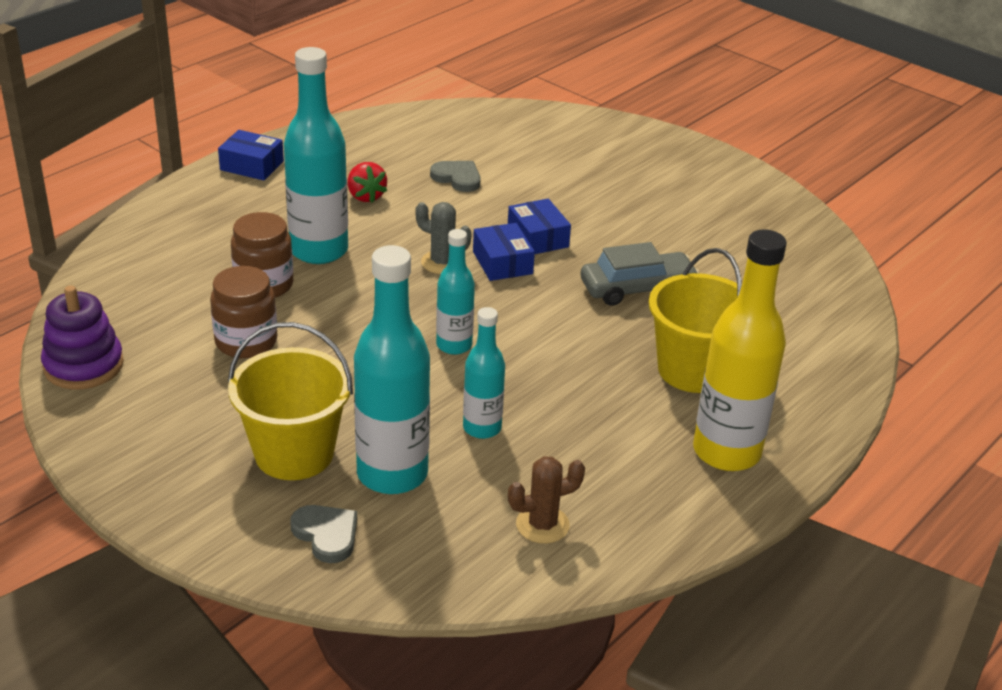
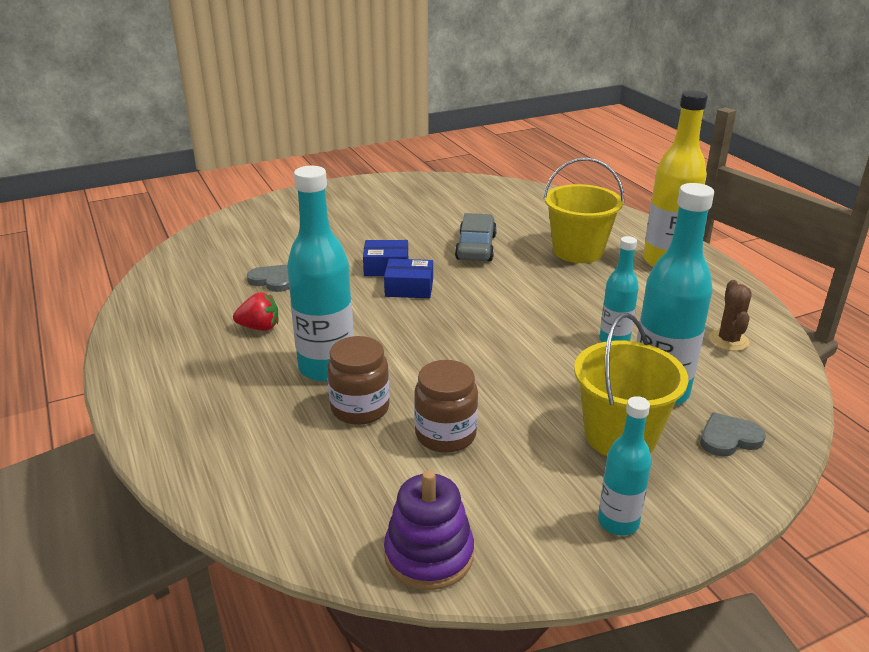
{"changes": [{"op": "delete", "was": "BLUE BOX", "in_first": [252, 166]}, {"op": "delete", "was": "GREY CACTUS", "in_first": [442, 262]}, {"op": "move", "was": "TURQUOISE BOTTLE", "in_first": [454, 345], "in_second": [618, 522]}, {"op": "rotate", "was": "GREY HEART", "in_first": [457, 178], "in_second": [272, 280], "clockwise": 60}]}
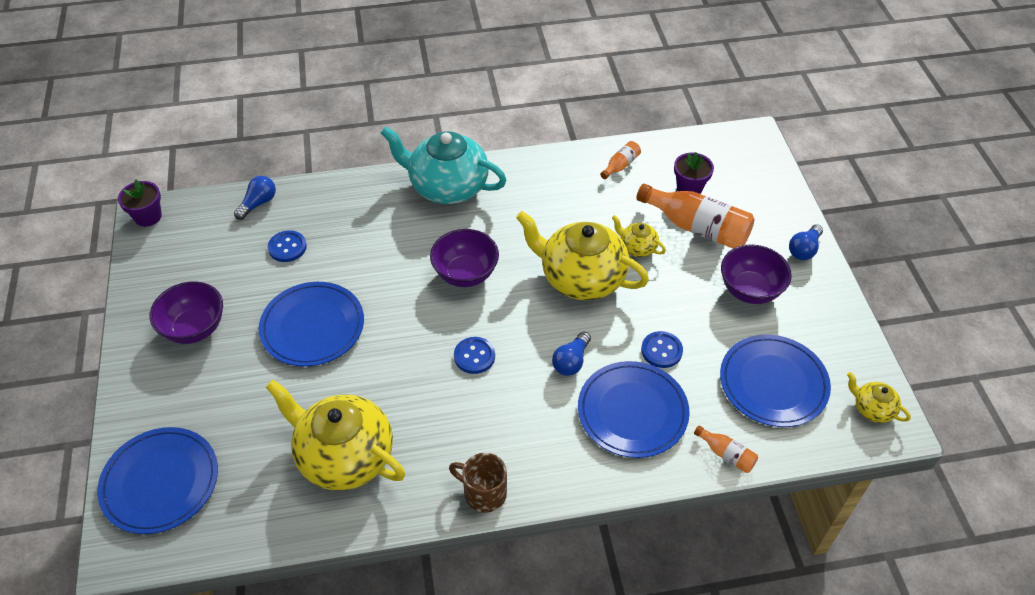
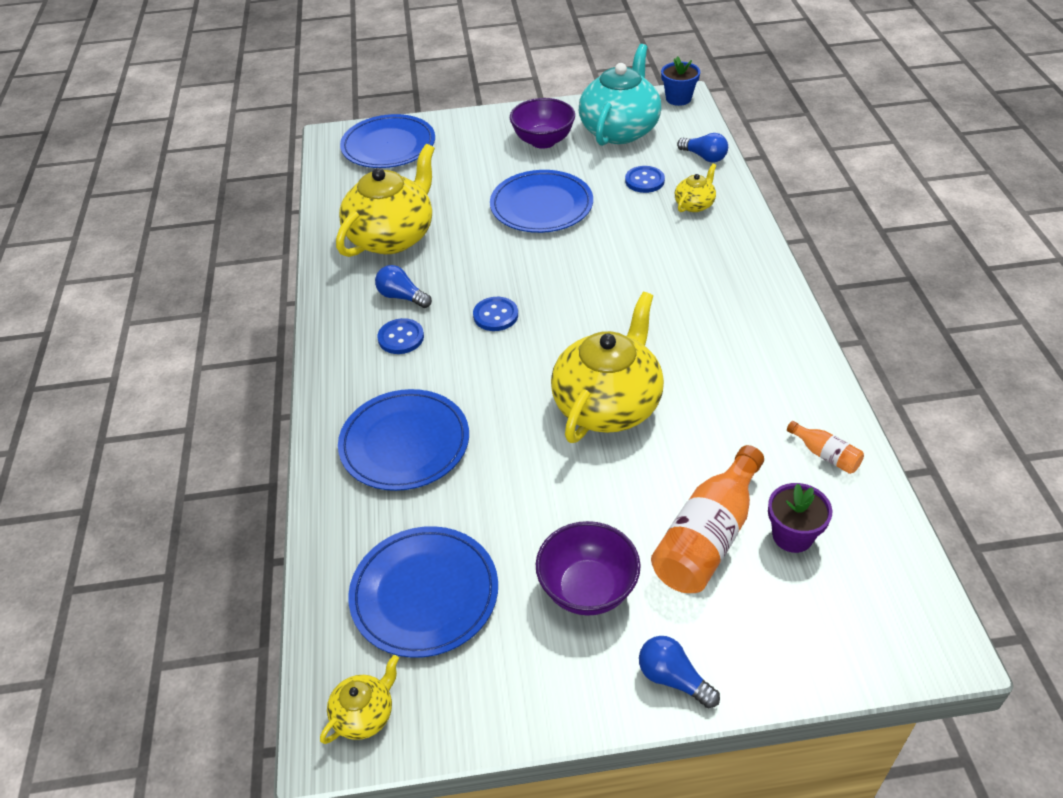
{"changes": [{"op": "delete", "was": "PURPLE BOWL", "in_first": [465, 274]}, {"op": "delete", "was": "BROWN MUG", "in_first": [483, 493]}, {"op": "delete", "was": "ORANGE BOTTLE", "in_first": [726, 454]}, {"op": "move", "was": "TURQUOISE TEAPOT", "in_first": [447, 186], "in_second": [620, 130]}, {"op": "move", "was": "BLUE LIGHT BULB", "in_first": [571, 361], "in_second": [402, 297]}, {"op": "move", "was": "YELLOW TEAPOT", "in_first": [637, 247], "in_second": [694, 204]}, {"op": "move", "was": "BLUE BUTTON", "in_first": [661, 350], "in_second": [401, 338]}, {"op": "recolor", "was": "PURPLE FLOWER POT", "now": "BLUE FLOWER POT", "in_first": [148, 216], "in_second": [678, 98]}]}
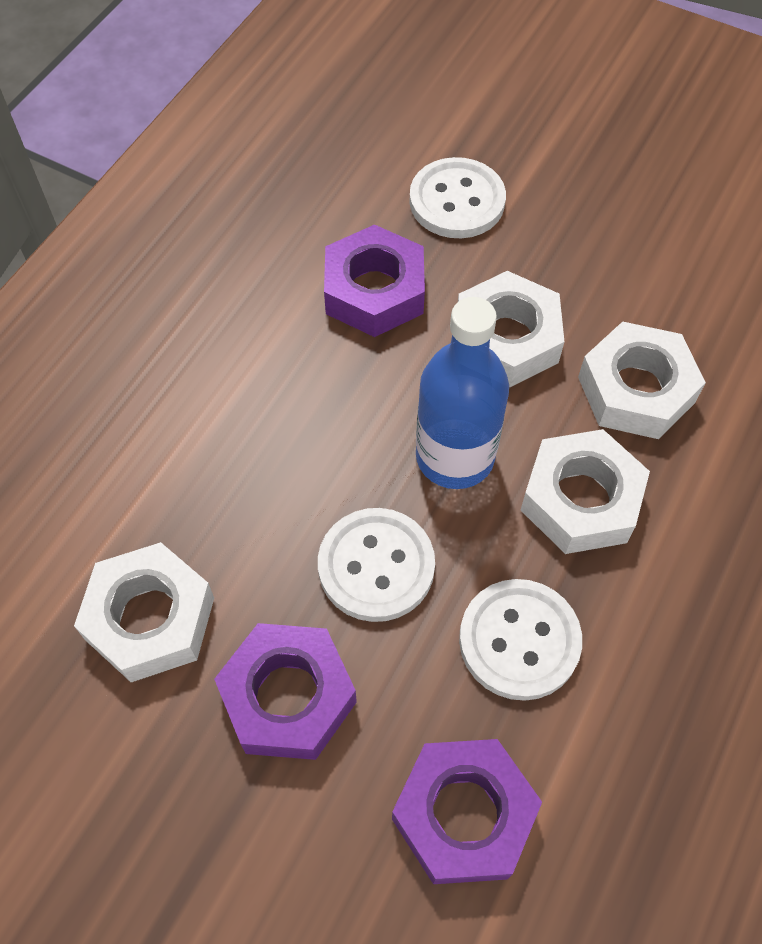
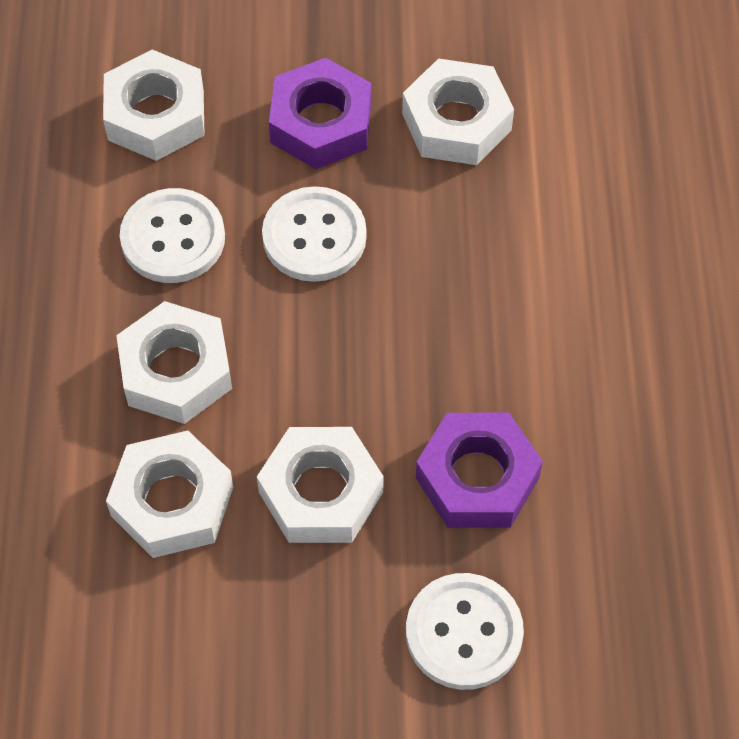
{"changes": [{"op": "delete", "was": "BLUE BOTTLE", "in_first": [455, 457]}, {"op": "recolor", "was": "PURPLE NUT", "now": "WHITE NUT", "in_first": [463, 814], "in_second": [156, 115]}]}
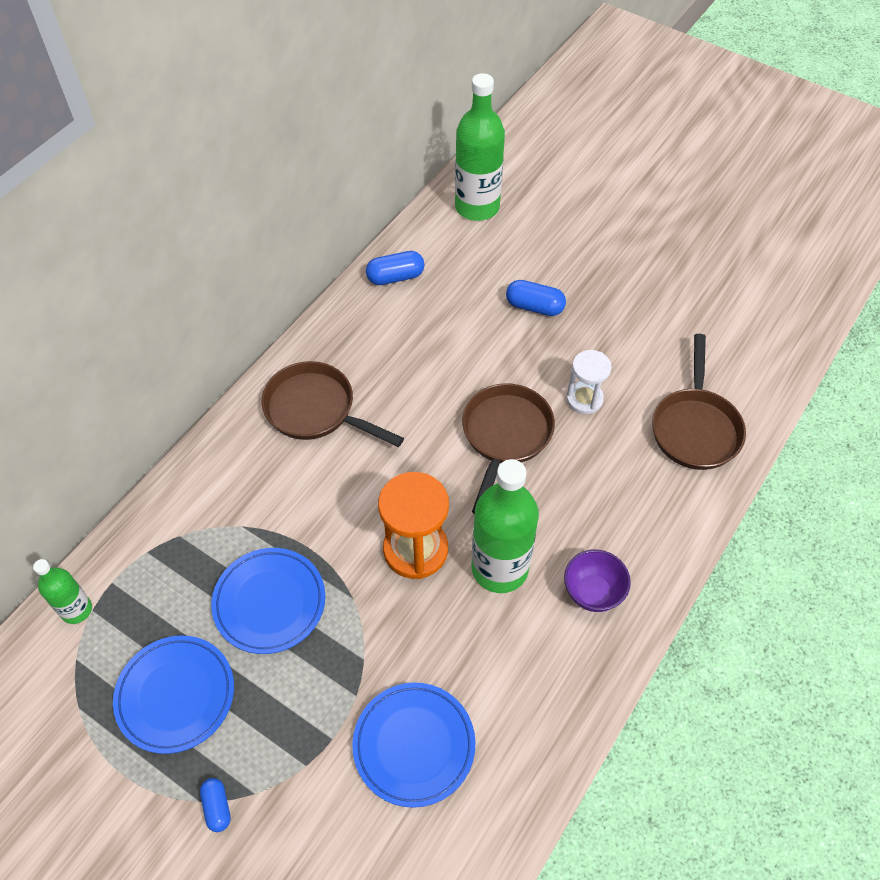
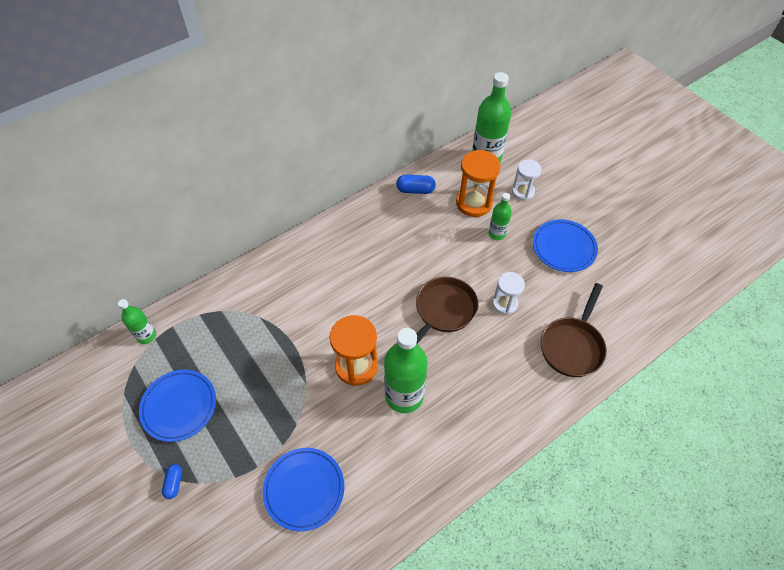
{"changes": [{"op": "delete", "was": "BROWN PAN", "in_first": [315, 410]}, {"op": "delete", "was": "PURPLE BOWL", "in_first": [592, 592]}, {"op": "insert", "now": "ORANGE HOURGLASS", "in_second": [474, 203]}, {"op": "insert", "now": "WHITE HOURGLASS", "in_second": [523, 192]}, {"op": "move", "was": "BLUE PLATE", "in_first": [269, 602], "in_second": [563, 248]}, {"op": "replace", "was": "BLUE CAPSULE", "now": "GREEN BOTTLE", "in_first": [534, 307], "in_second": [496, 234]}]}
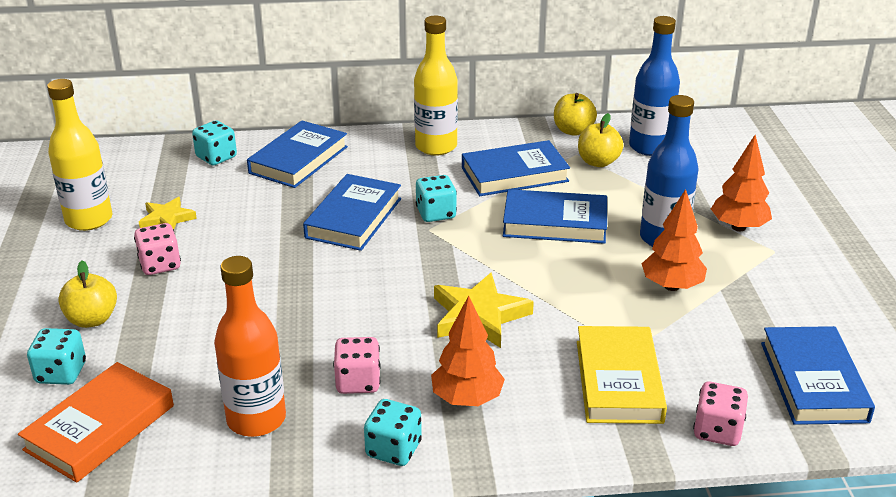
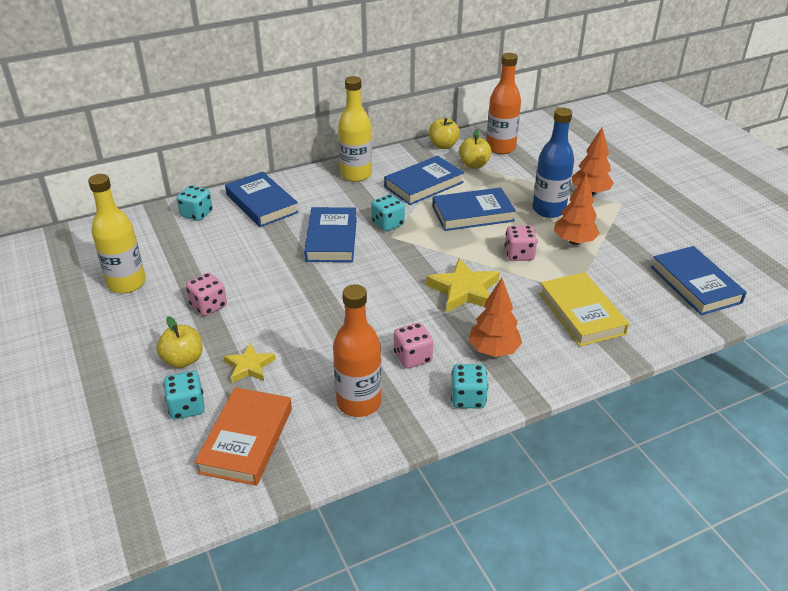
{"changes": [{"op": "move", "was": "YELLOW STAR", "in_first": [167, 219], "in_second": [249, 366]}, {"op": "move", "was": "PINK DICE", "in_first": [717, 431], "in_second": [519, 254]}, {"op": "recolor", "was": "BLUE BOTTLE", "now": "ORANGE BOTTLE", "in_first": [649, 147], "in_second": [500, 148]}, {"op": "rotate", "was": "BLUE BOOK", "in_first": [298, 160], "in_second": [261, 204], "clockwise": -45}]}
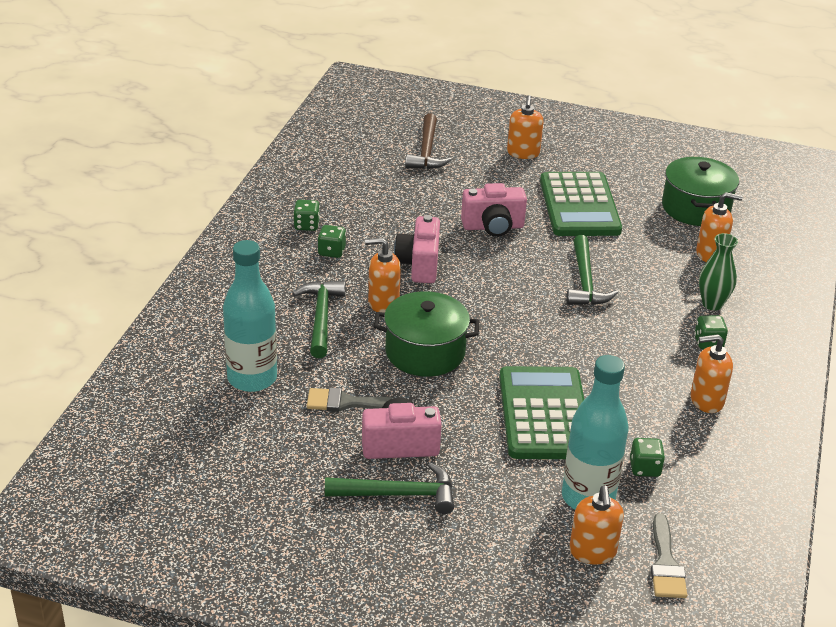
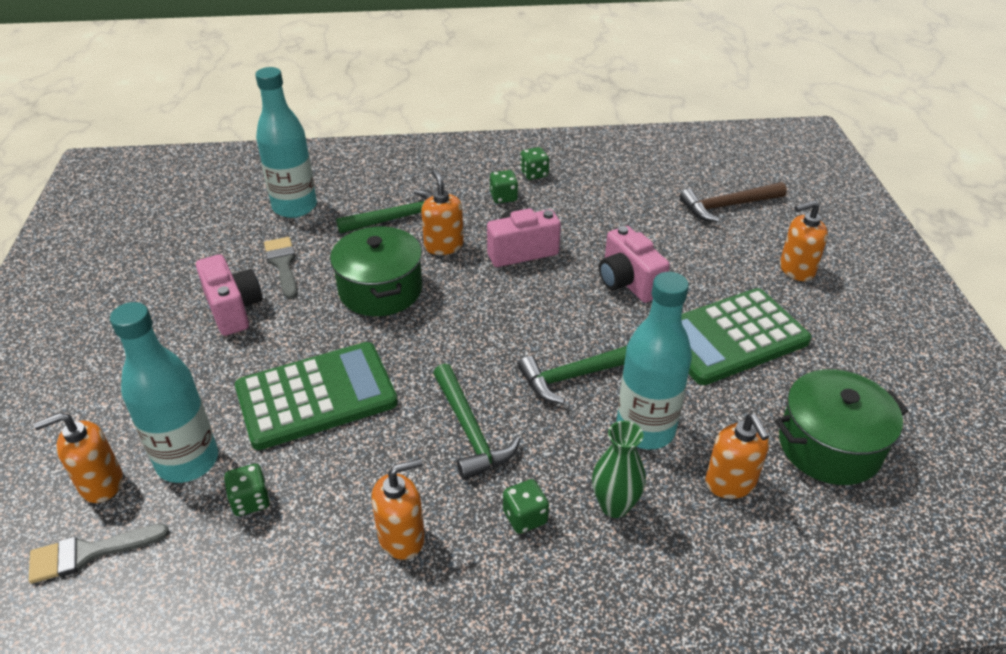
{"changes": [{"op": "insert", "now": "TURQUOISE BOTTLE", "in_second": [645, 429]}, {"op": "move", "was": "GREEN HAMMER", "in_first": [398, 494], "in_second": [470, 431]}, {"op": "rotate", "was": "ORANGE SOAP DISPENSER", "in_first": [706, 400], "in_second": [402, 537], "clockwise": 90}]}
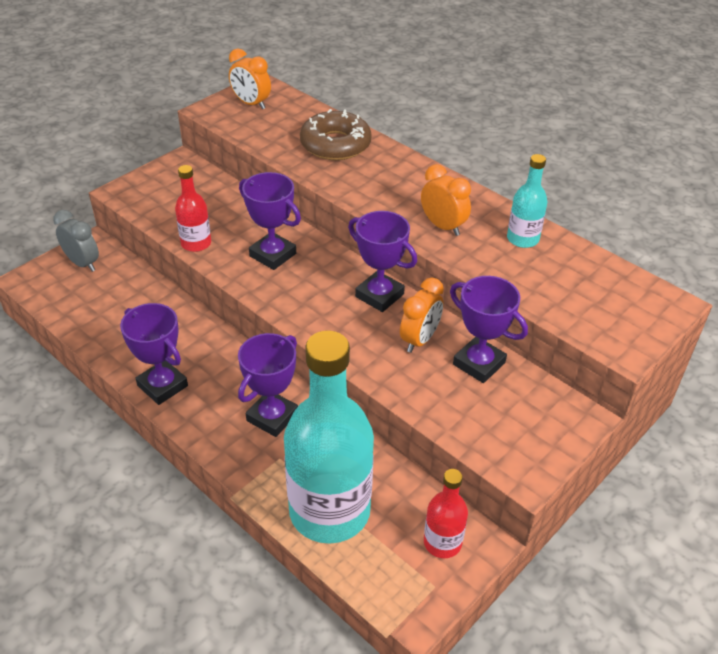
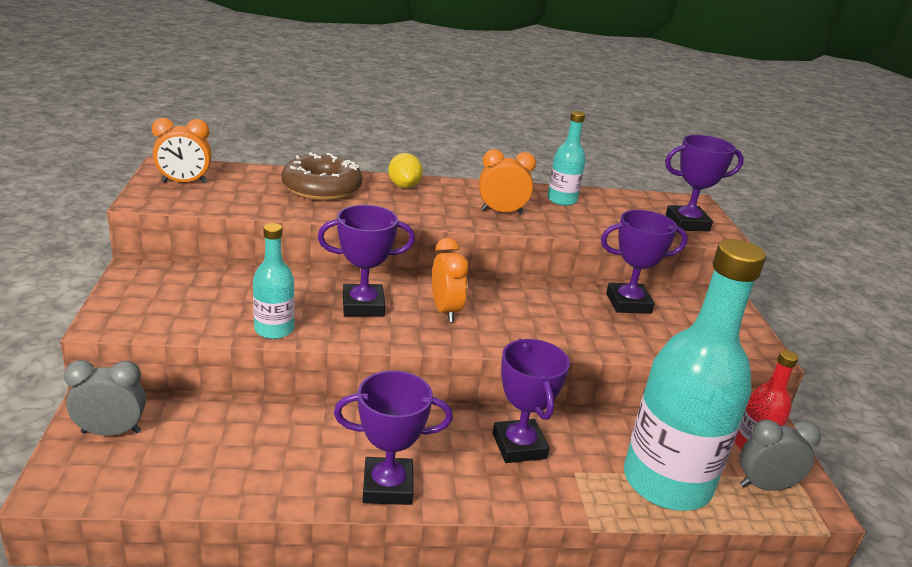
{"changes": [{"op": "insert", "now": "YELLOW LEMON", "in_second": [404, 186]}, {"op": "insert", "now": "GREY CLOCK", "in_second": [764, 486]}, {"op": "move", "was": "PURPLE TROPHY", "in_first": [379, 295], "in_second": [687, 223]}, {"op": "move", "was": "ORANGE CLOCK", "in_first": [419, 340], "in_second": [446, 311]}, {"op": "recolor", "was": "RED BOTTLE", "now": "TURQUOISE BOTTLE", "in_first": [196, 243], "in_second": [274, 329]}]}
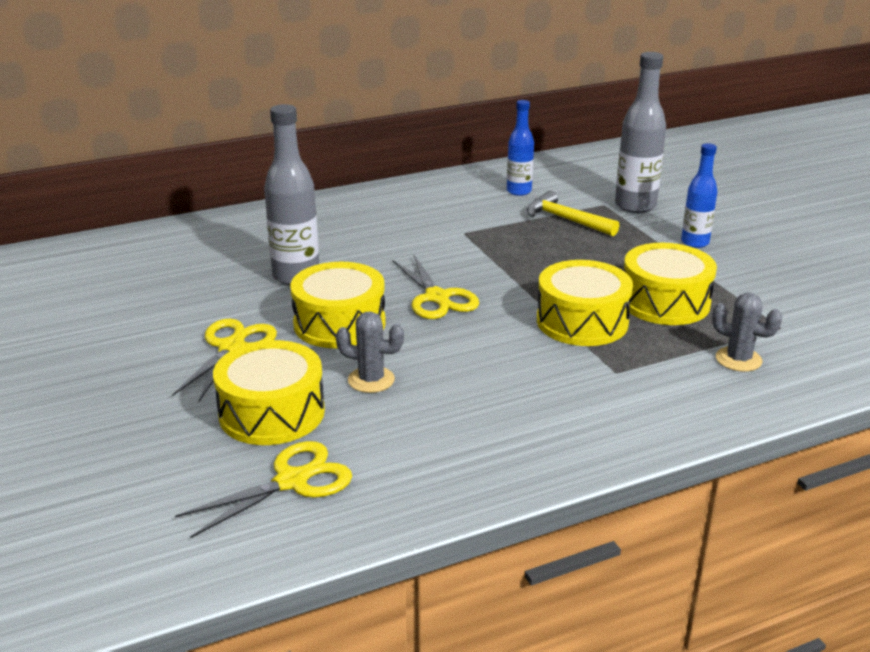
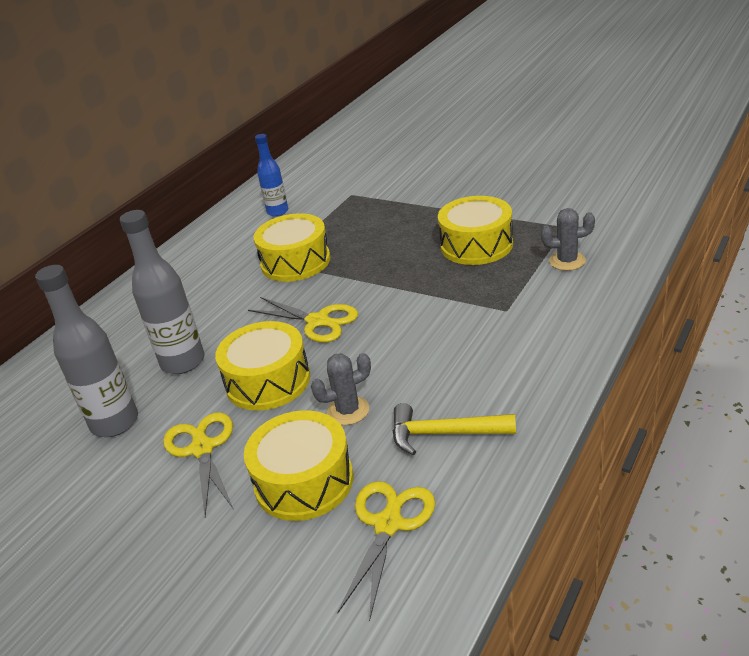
{"changes": [{"op": "delete", "was": "BLUE BOTTLE", "in_first": [695, 242]}, {"op": "move", "was": "YELLOW HAMMER", "in_first": [566, 220], "in_second": [444, 434]}, {"op": "move", "was": "YELLOW DRUM", "in_first": [582, 321], "in_second": [295, 262]}, {"op": "move", "was": "GREY BOTTLE", "in_first": [635, 206], "in_second": [115, 423]}]}
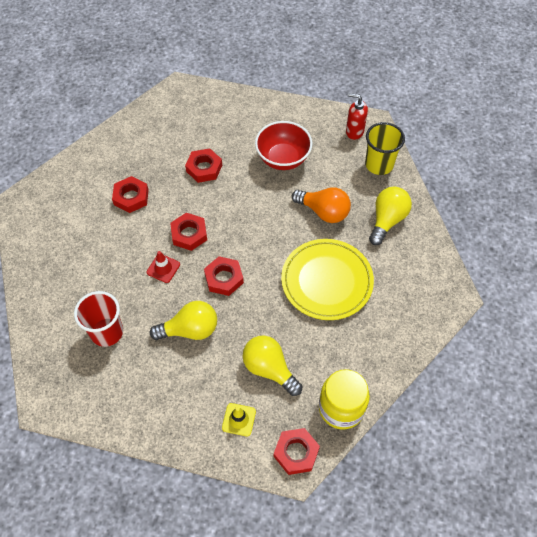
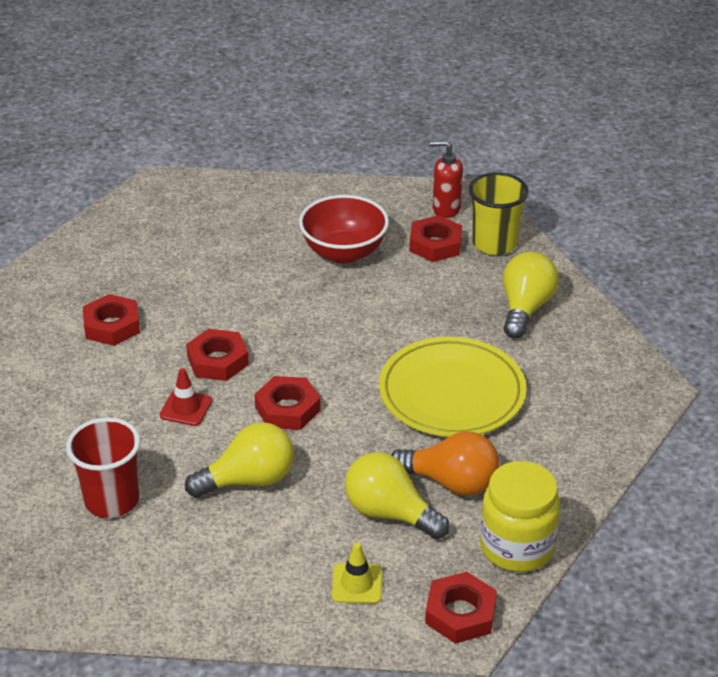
{"changes": [{"op": "move", "was": "RED NUT", "in_first": [204, 168], "in_second": [435, 244]}, {"op": "move", "was": "ORANGE LIGHT BULB", "in_first": [323, 212], "in_second": [451, 482]}]}
